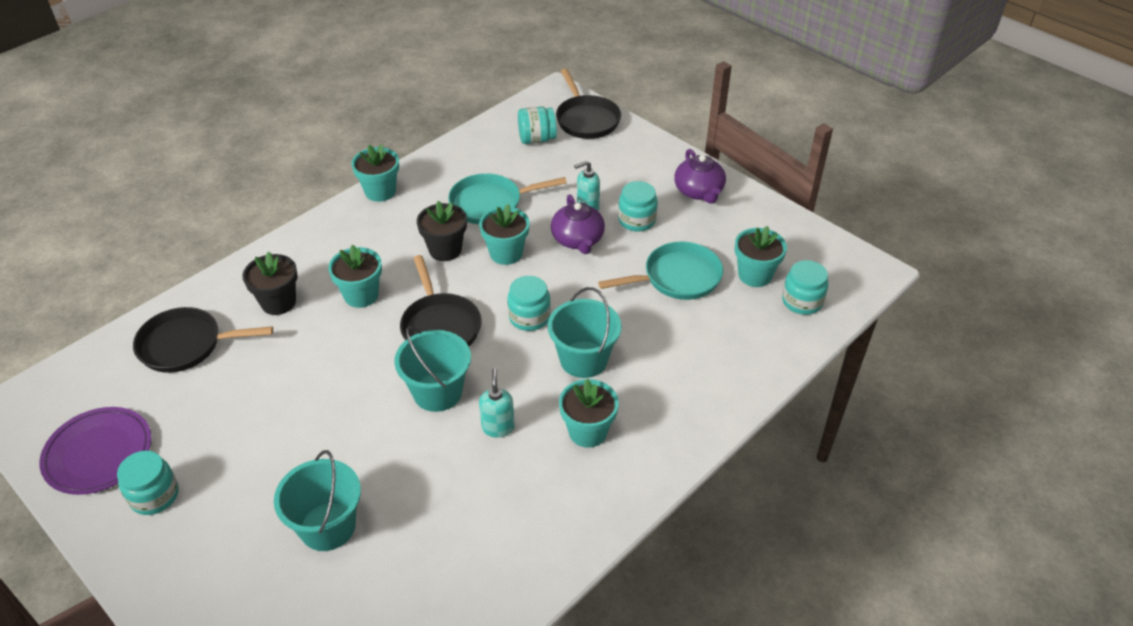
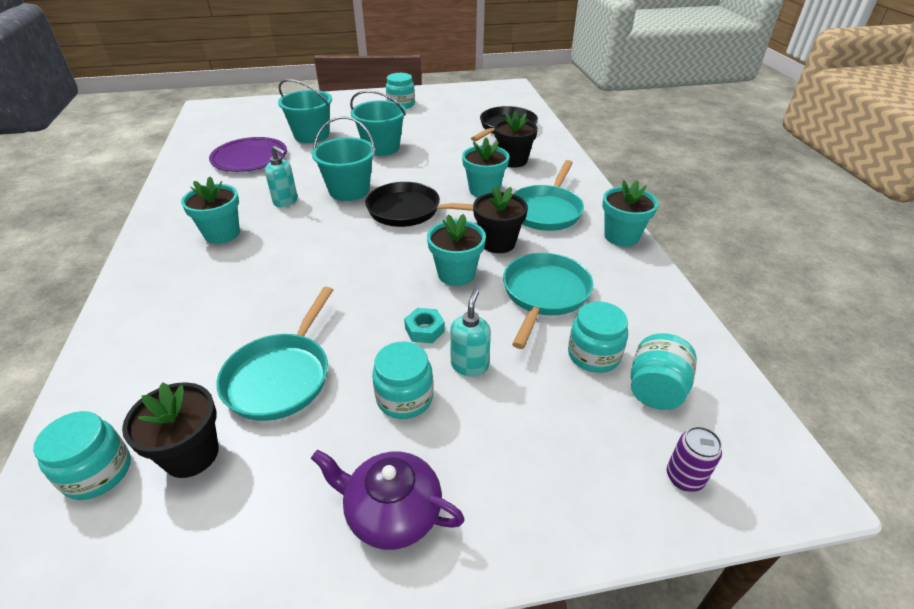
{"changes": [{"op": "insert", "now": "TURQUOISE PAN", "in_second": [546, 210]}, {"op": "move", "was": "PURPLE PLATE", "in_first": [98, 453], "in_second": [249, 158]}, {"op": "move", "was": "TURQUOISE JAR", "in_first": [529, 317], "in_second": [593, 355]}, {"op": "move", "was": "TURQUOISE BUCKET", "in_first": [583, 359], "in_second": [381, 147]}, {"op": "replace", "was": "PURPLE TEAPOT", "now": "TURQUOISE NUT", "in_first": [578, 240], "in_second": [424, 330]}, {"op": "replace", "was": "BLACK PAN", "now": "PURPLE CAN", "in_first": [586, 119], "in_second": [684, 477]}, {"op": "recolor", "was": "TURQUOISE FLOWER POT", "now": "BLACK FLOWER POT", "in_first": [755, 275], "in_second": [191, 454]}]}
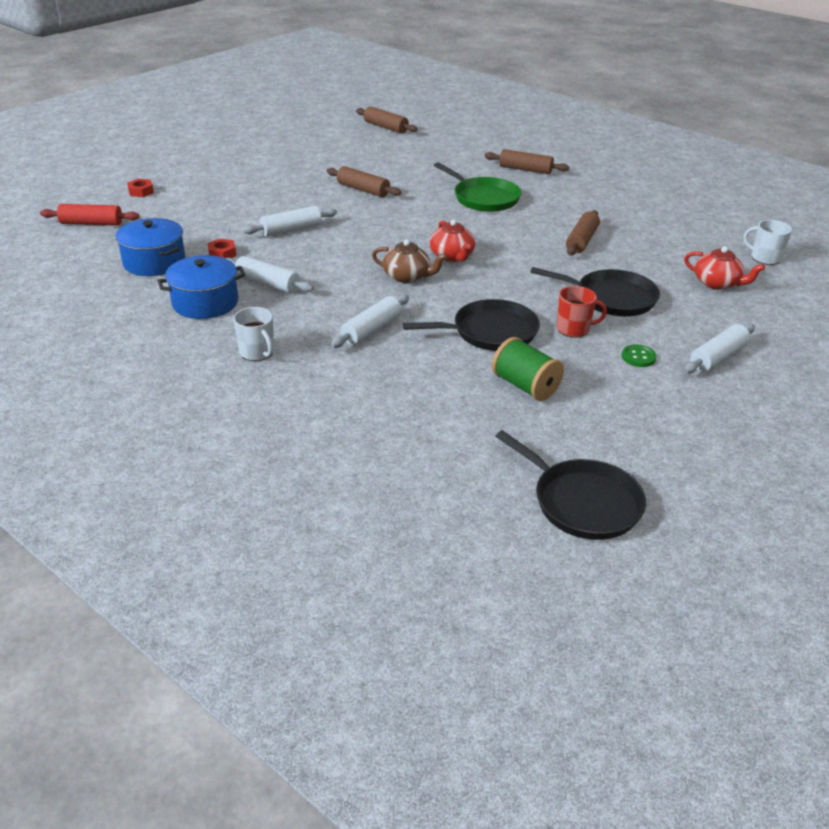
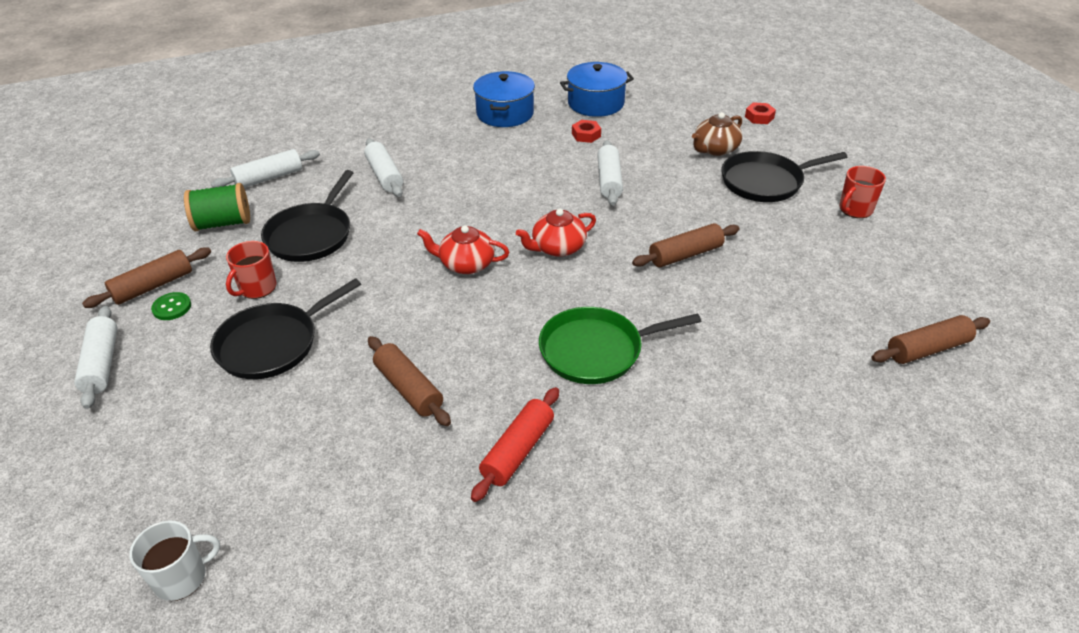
{"changes": [{"op": "delete", "was": "WHITE MUG", "in_first": [257, 352]}, {"op": "insert", "now": "RED MUG", "in_second": [855, 209]}, {"op": "move", "was": "RED ROLLING PIN", "in_first": [91, 223], "in_second": [518, 451]}, {"op": "move", "was": "WHITE ROLLING PIN", "in_first": [267, 284], "in_second": [269, 178]}, {"op": "move", "was": "BROWN TEAPOT", "in_first": [407, 276], "in_second": [715, 149]}, {"op": "move", "was": "BROWN ROLLING PIN", "in_first": [525, 169], "in_second": [153, 286]}, {"op": "move", "was": "BLACK PAN", "in_first": [582, 502], "in_second": [765, 182]}, {"op": "move", "was": "RED TEAPOT", "in_first": [717, 283], "in_second": [557, 248]}]}
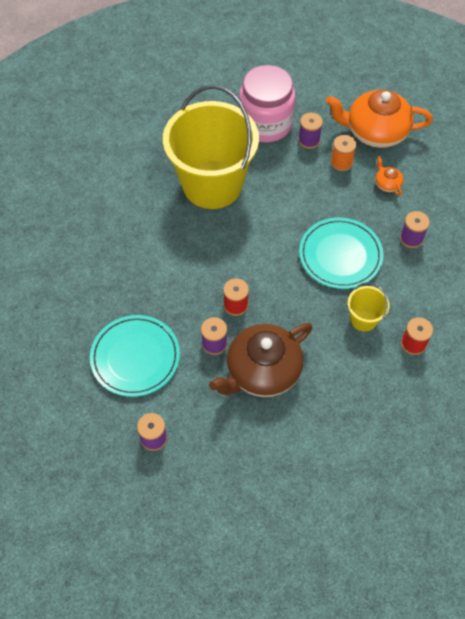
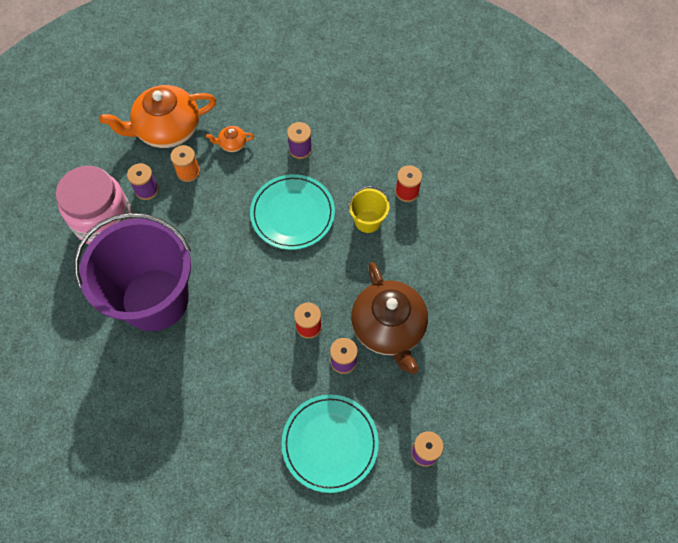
{"changes": [{"op": "recolor", "was": "YELLOW BUCKET", "now": "PURPLE BUCKET", "in_first": [212, 184], "in_second": [155, 299]}, {"op": "rotate", "was": "ORANGE TEAPOT", "in_first": [375, 132], "in_second": [167, 129], "clockwise": 45}]}
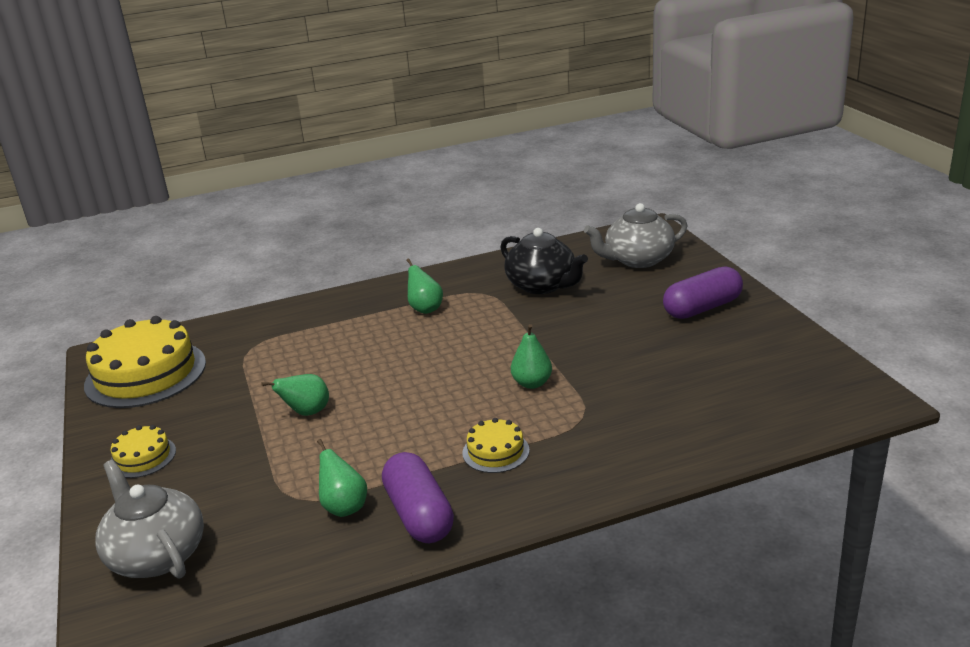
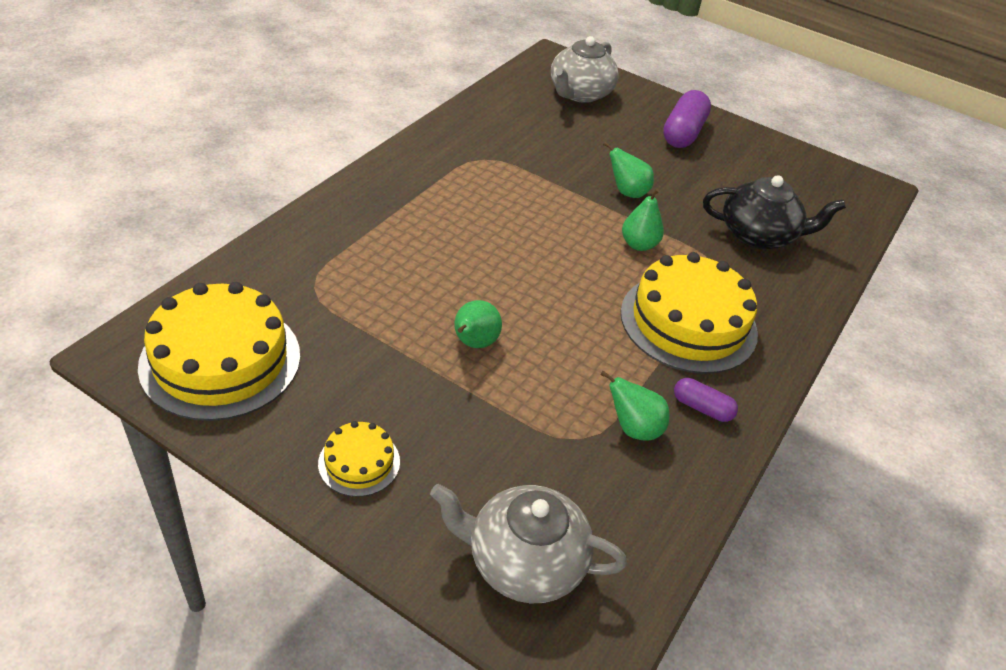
{"changes": [{"op": "move", "was": "GREEN PEAR", "in_first": [425, 309], "in_second": [627, 192]}, {"op": "move", "was": "BLACK TEAPOT", "in_first": [542, 285], "in_second": [758, 235]}, {"op": "resize", "was": "PURPLE CAPSULE", "in_first": [419, 514], "in_second": [702, 408], "ratio": 0.55}, {"op": "resize", "was": "YELLOW CAKE", "in_first": [495, 451], "in_second": [688, 322], "ratio": 2.08}]}
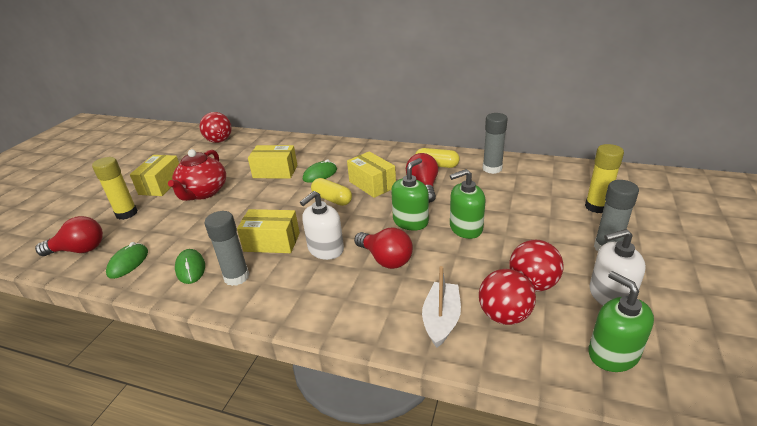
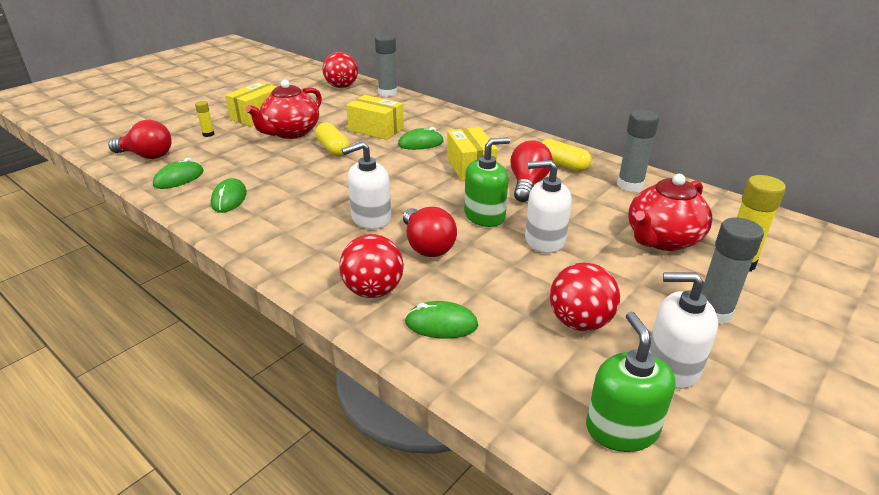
{"changes": [{"op": "delete", "was": "YELLOW BOX", "in_first": [272, 242]}, {"op": "insert", "now": "RED TEAPOT", "in_second": [662, 239]}, {"op": "move", "was": "GREY GLUE STICK", "in_first": [236, 277], "in_second": [387, 93]}, {"op": "move", "was": "YELLOW CAPSULE", "in_first": [332, 199], "in_second": [333, 149]}, {"op": "move", "was": "RED BALL", "in_first": [504, 315], "in_second": [373, 290]}, {"op": "replace", "was": "WHITE BOAT", "now": "GREEN MOUSE", "in_first": [441, 320], "in_second": [441, 324]}, {"op": "recolor", "was": "GREEN SOAP DISPENSER", "now": "WHITE SOAP DISPENSER", "in_first": [465, 228], "in_second": [544, 240]}, {"op": "resize", "was": "YELLOW GLUE STICK", "in_first": [126, 213], "in_second": [208, 134], "ratio": 0.52}]}
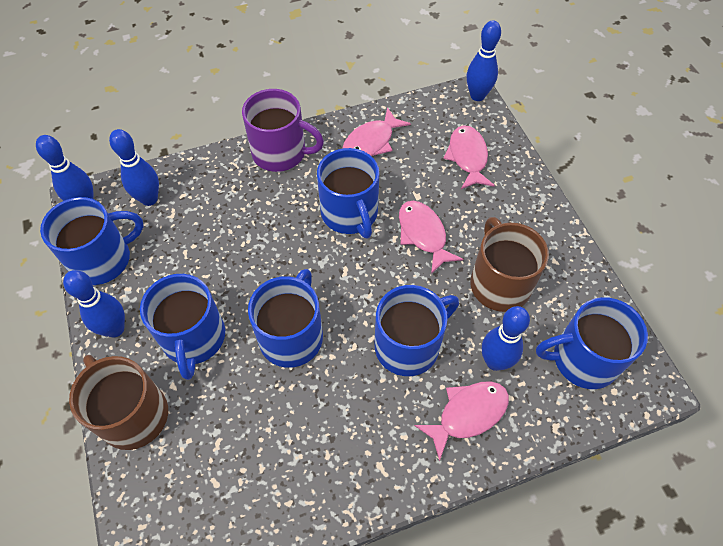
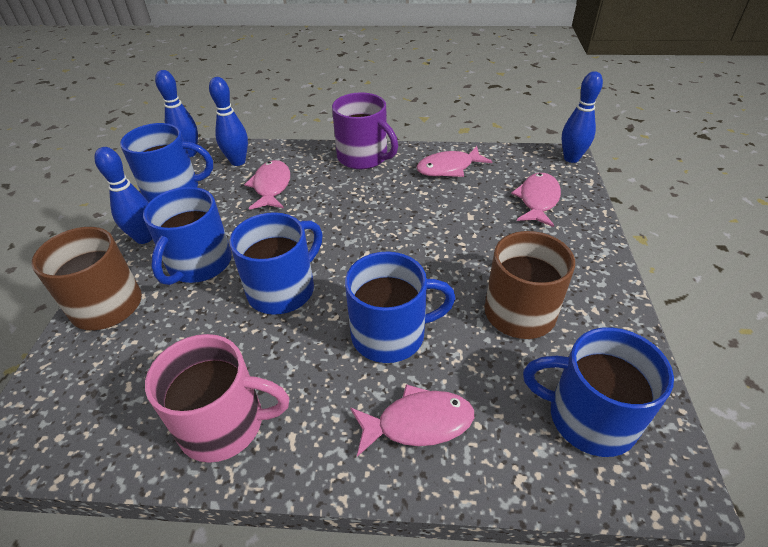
{"changes": [{"op": "delete", "was": "BLUE MUG", "in_first": [350, 214]}, {"op": "delete", "was": "BLUE BOWLING PIN", "in_first": [495, 361]}, {"op": "insert", "now": "PINK MUG", "in_second": [224, 424]}, {"op": "move", "was": "PINK FISH", "in_first": [423, 234], "in_second": [271, 186]}]}
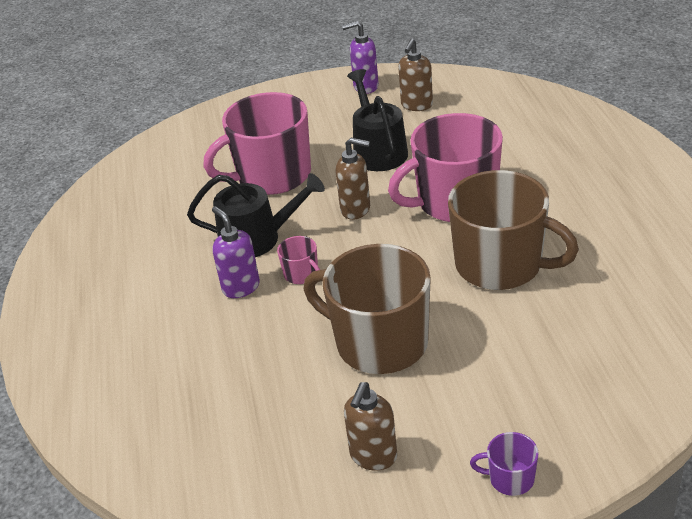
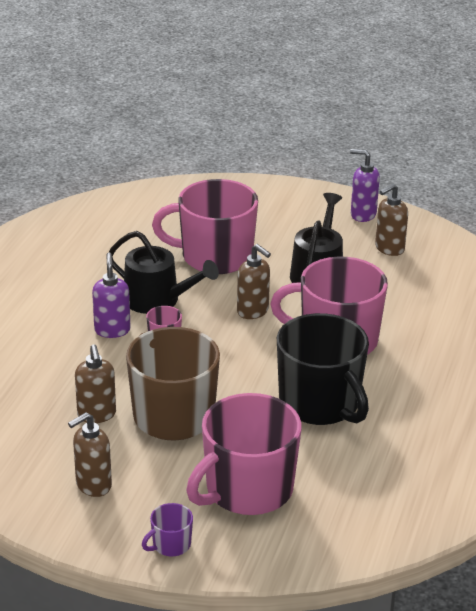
{"changes": [{"op": "insert", "now": "BROWN SOAP DISPENSER", "in_second": [97, 415]}, {"op": "insert", "now": "PINK MUG", "in_second": [247, 490]}, {"op": "recolor", "was": "BROWN MUG", "now": "BLACK MUG", "in_first": [501, 265], "in_second": [320, 403]}, {"op": "rotate", "was": "PURPLE MUG", "in_first": [510, 478], "in_second": [170, 545], "clockwise": -75}]}
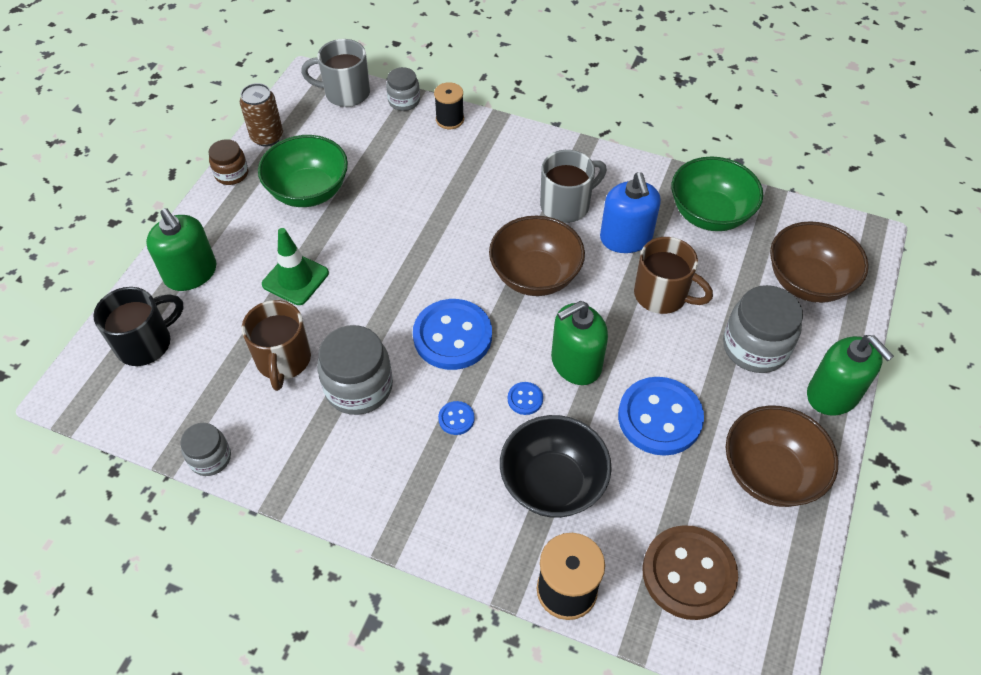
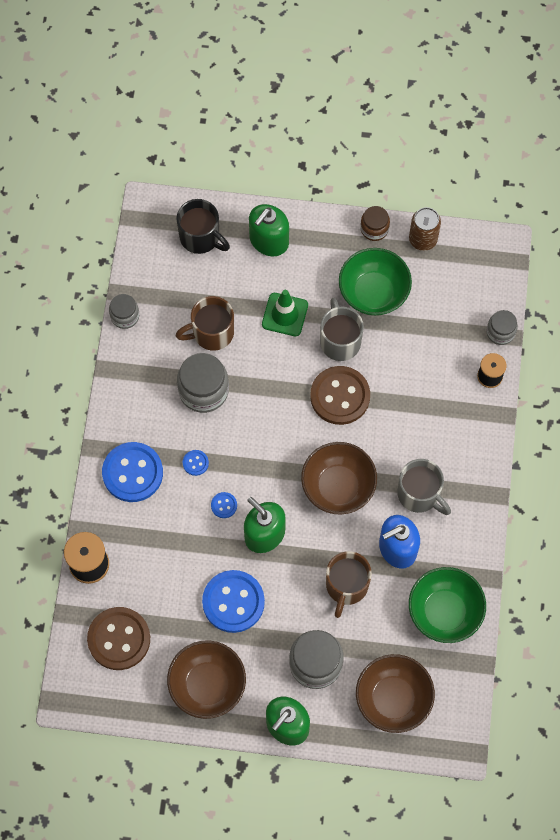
{"changes": [{"op": "delete", "was": "BLACK BOWL", "in_first": [552, 483]}, {"op": "insert", "now": "BROWN BUTTON", "in_second": [340, 396]}, {"op": "move", "was": "GREY MUG", "in_first": [345, 93], "in_second": [340, 341]}, {"op": "move", "was": "BLUE BUTTON", "in_first": [452, 336], "in_second": [132, 473]}]}
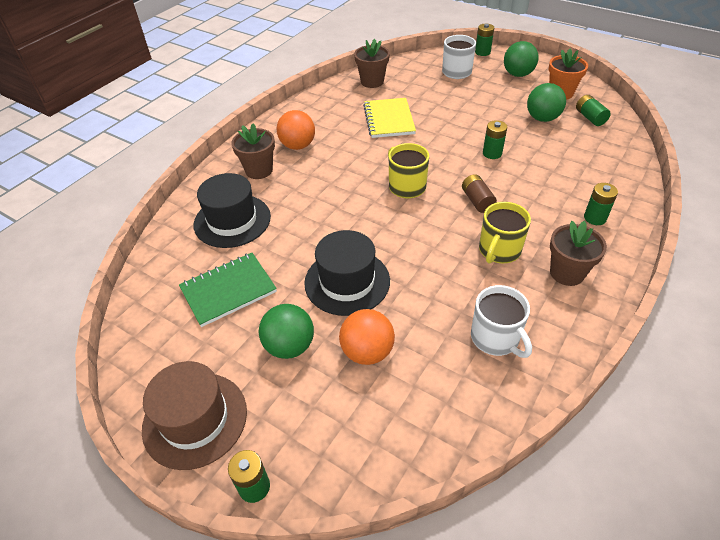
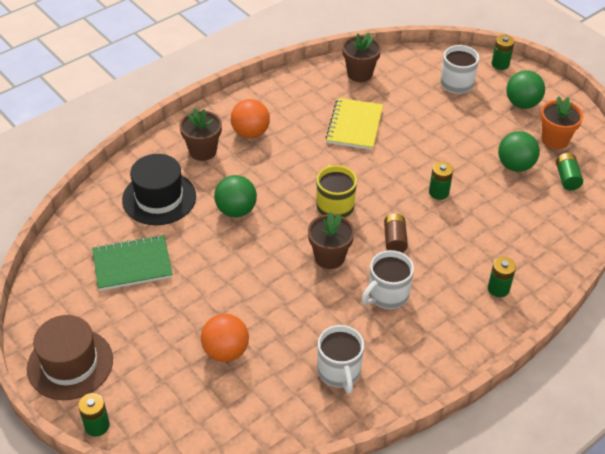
{"changes": [{"op": "delete", "was": "BLACK HAT", "in_first": [347, 282]}, {"op": "move", "was": "GREEN BALL", "in_first": [289, 346], "in_second": [236, 210]}, {"op": "move", "was": "BROWN FLOWER POT", "in_first": [567, 273], "in_second": [329, 257]}, {"op": "recolor", "was": "YELLOW MUG", "now": "WHITE MUG", "in_first": [499, 250], "in_second": [387, 295]}]}
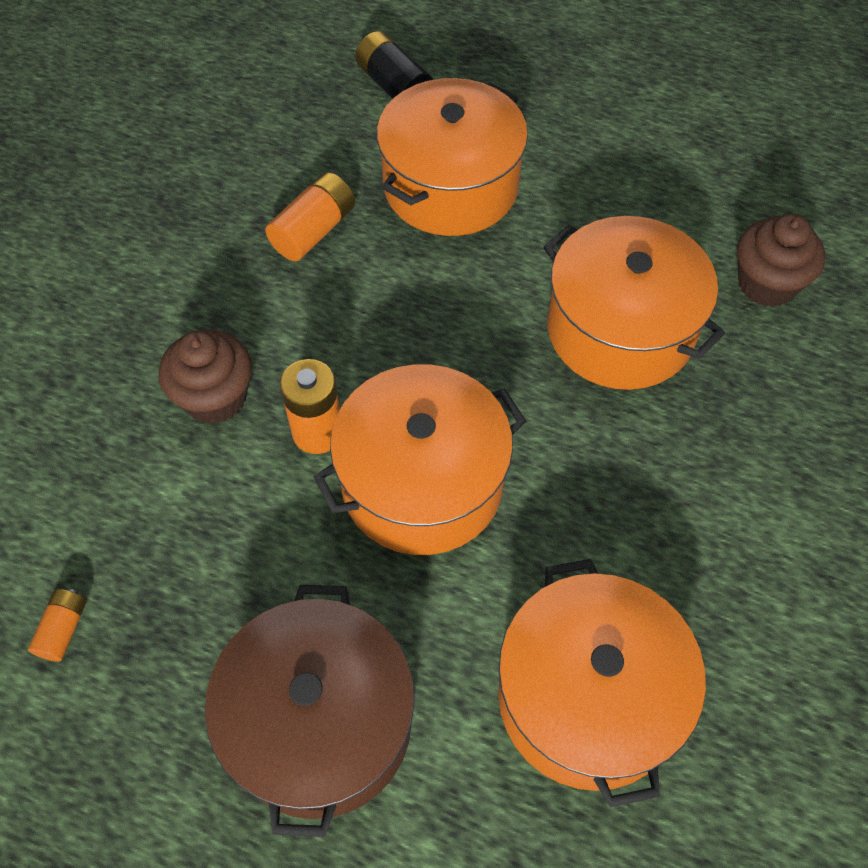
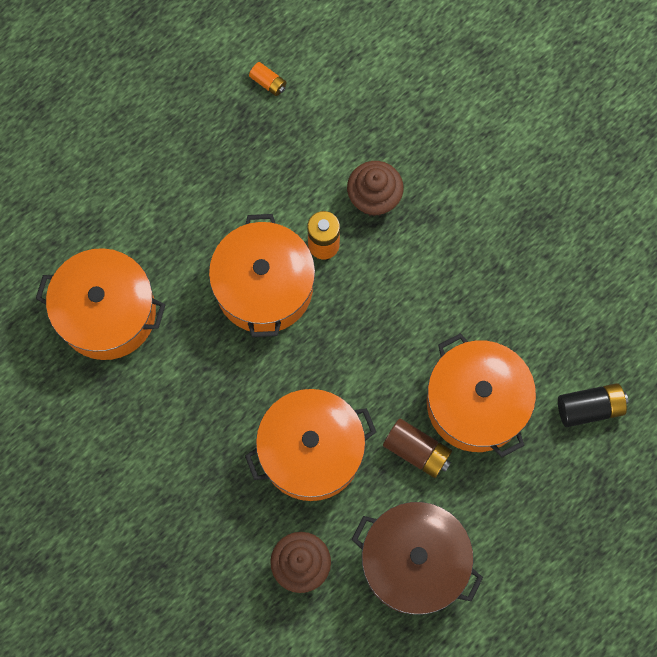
{"changes": [{"op": "delete", "was": "ORANGE BATTERY", "in_first": [314, 231]}, {"op": "insert", "now": "BROWN BATTERY", "in_second": [417, 451]}, {"op": "move", "was": "BROWN POT", "in_first": [320, 723], "in_second": [414, 562]}]}
